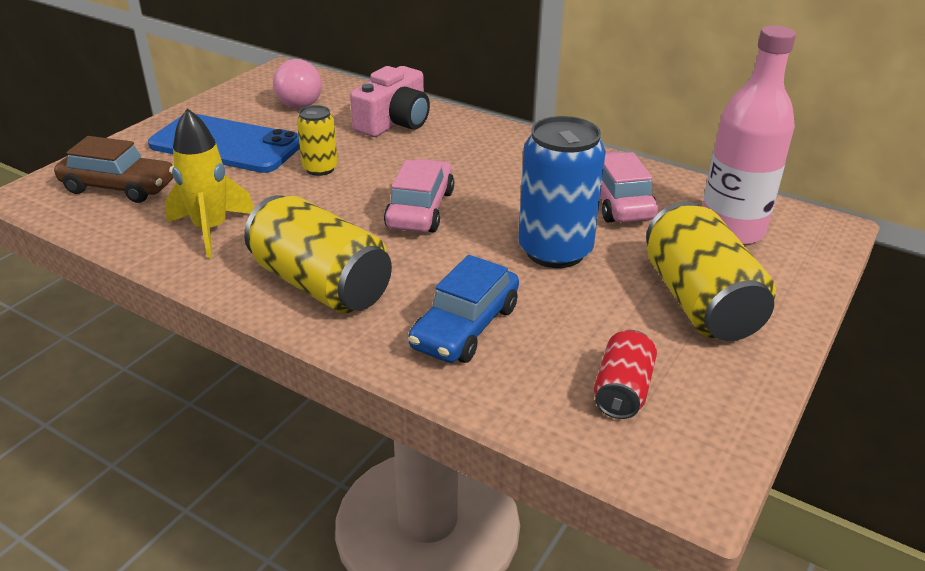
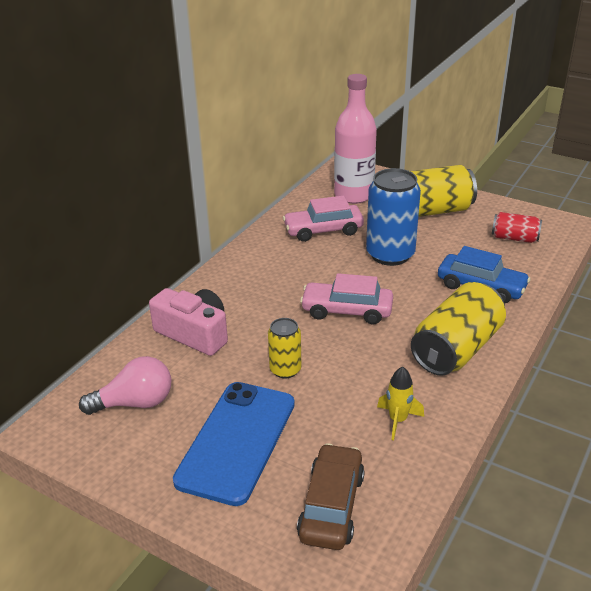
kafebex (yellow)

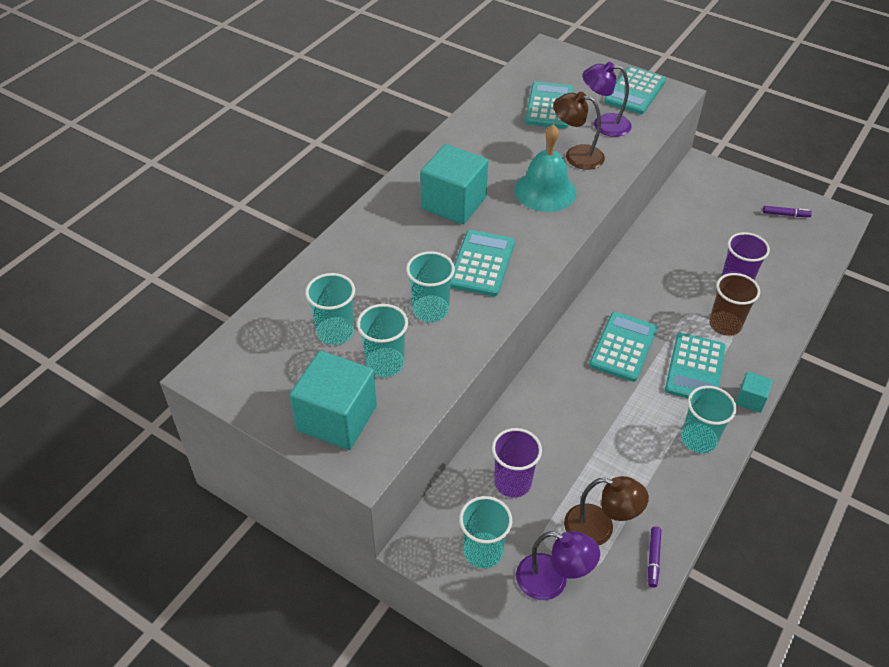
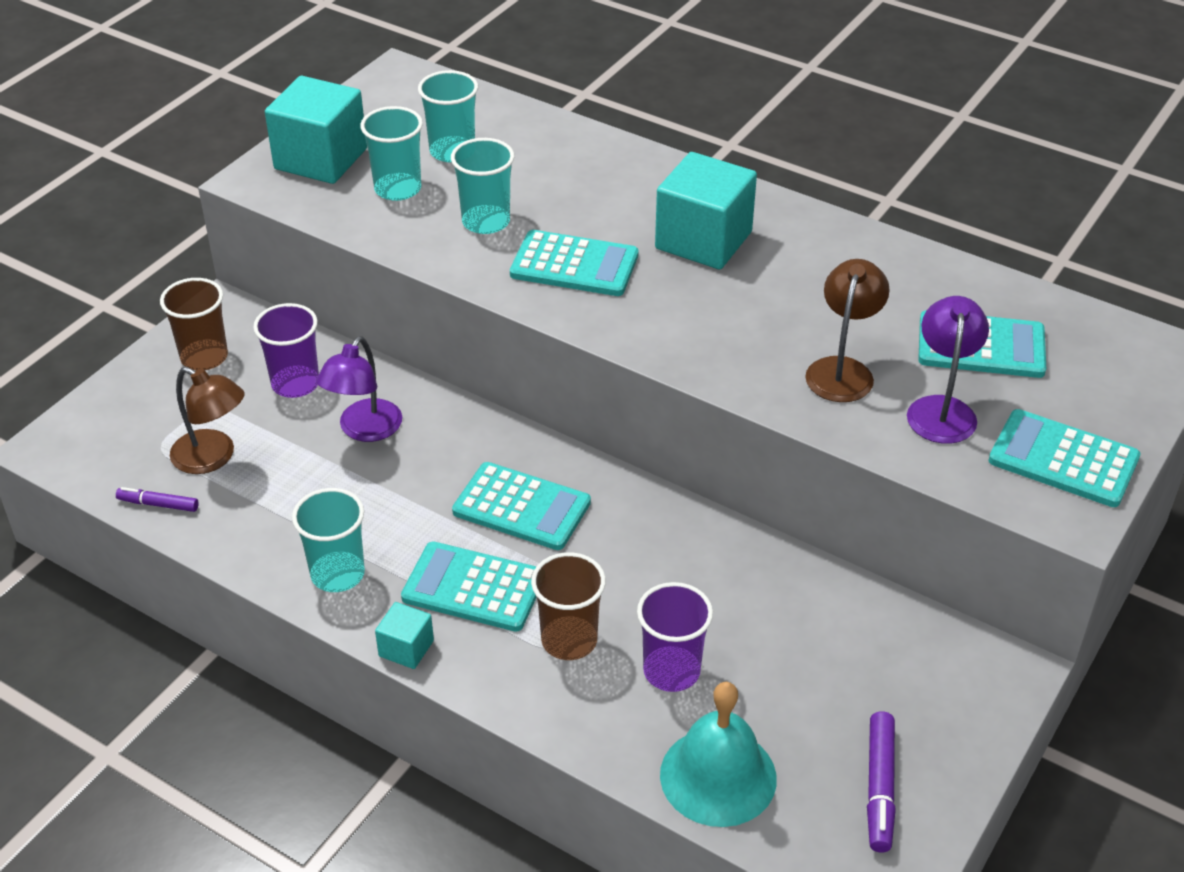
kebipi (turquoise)
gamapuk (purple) (2nd from left)
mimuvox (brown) (1st from left)
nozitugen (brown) (1st from left)
mimuvox (purple) (1st from left)

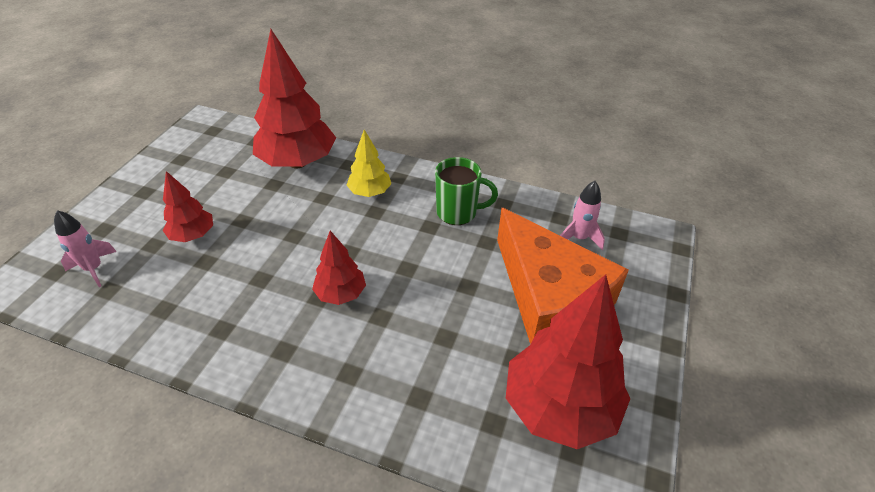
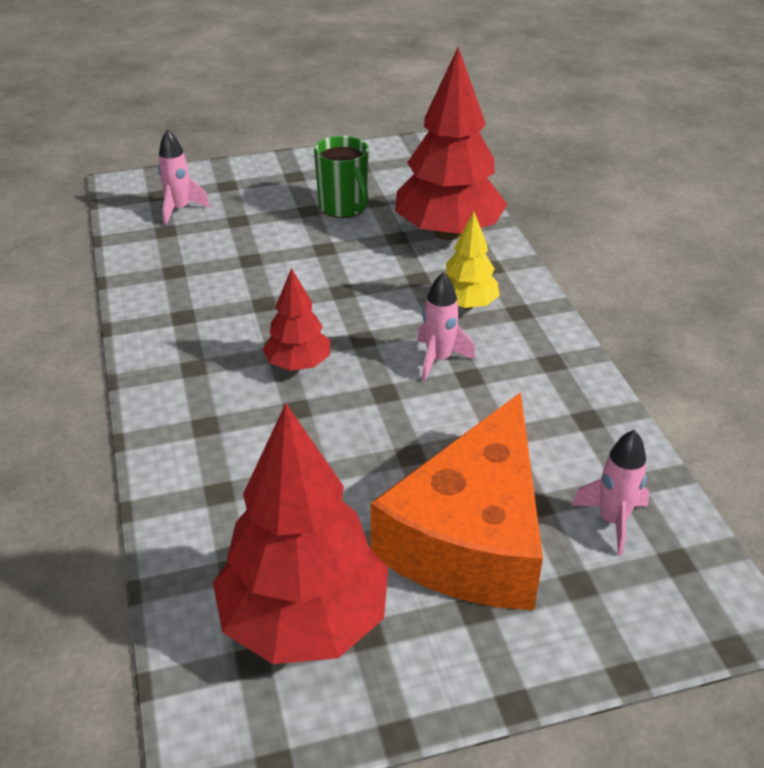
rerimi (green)
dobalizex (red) (1st from left in the first image)
kafebex (pink) (2nd from left)

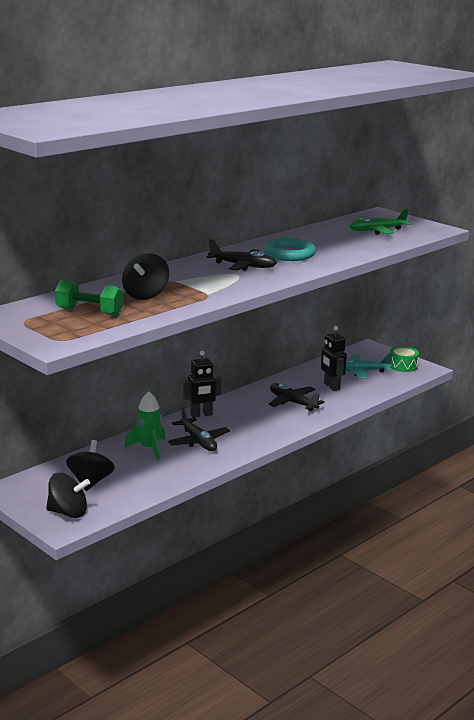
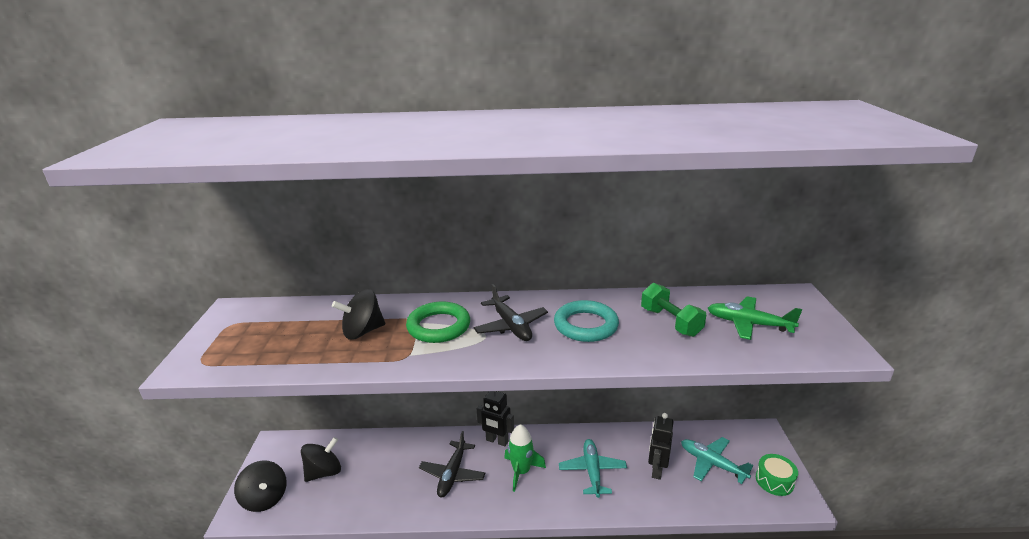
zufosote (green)
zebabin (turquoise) (1st from left)
kafebex (green)
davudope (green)

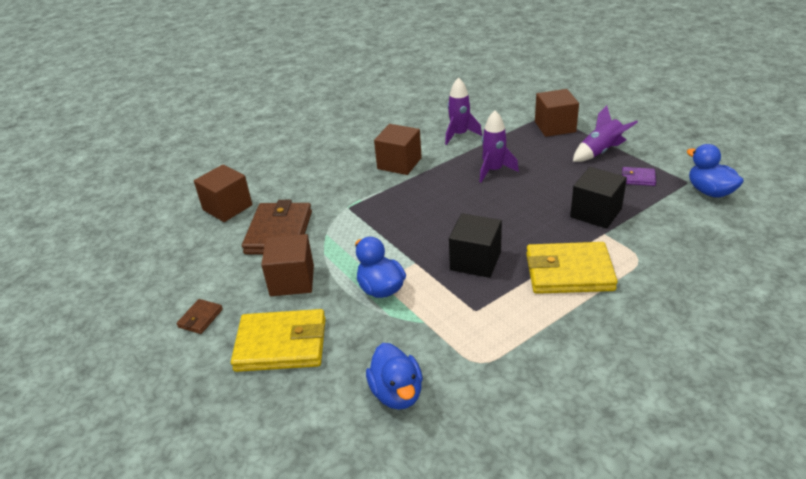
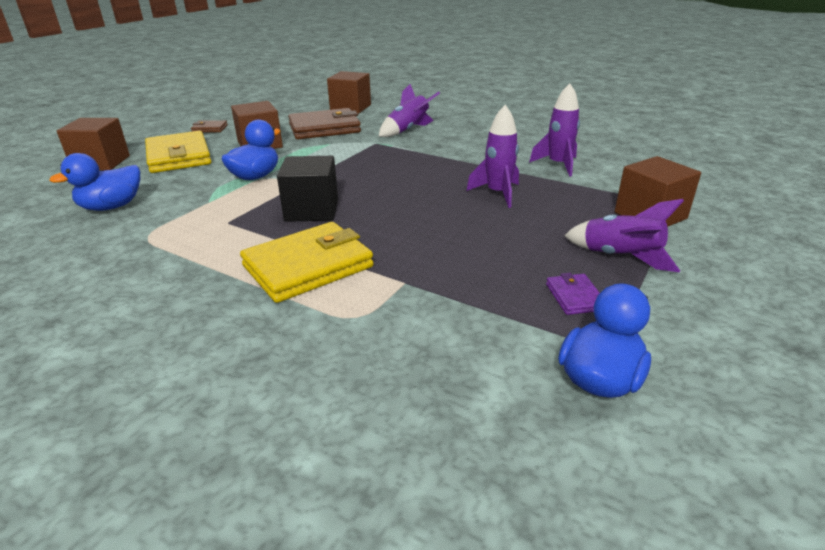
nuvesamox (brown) (1st from left)
nuvesamox (black) (2nd from left in the first image)
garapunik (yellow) (2nd from left)
kafebex (purple) (1st from left)

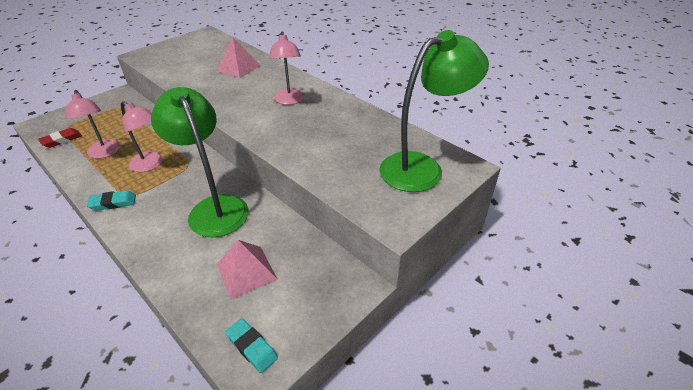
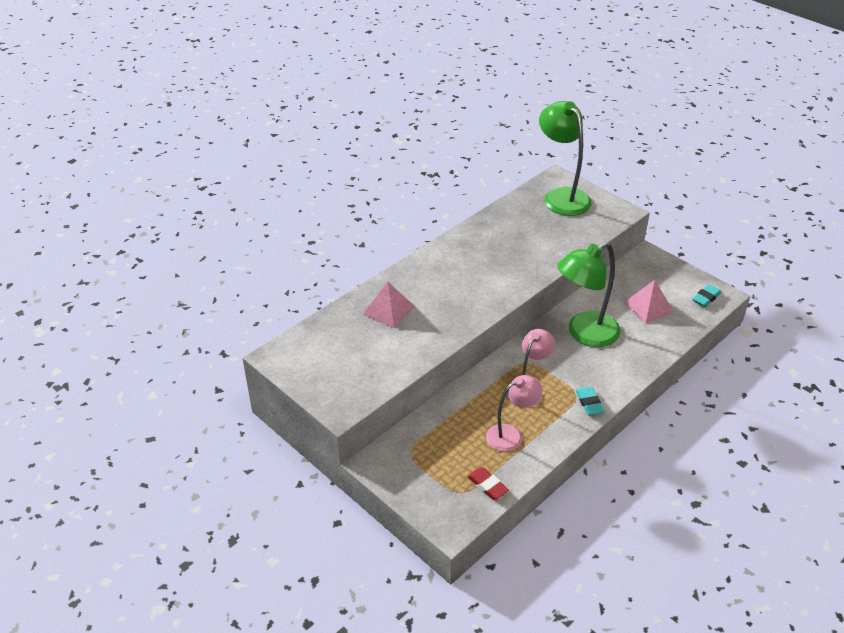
mimuvox (pink) (3rd from left in the first image)

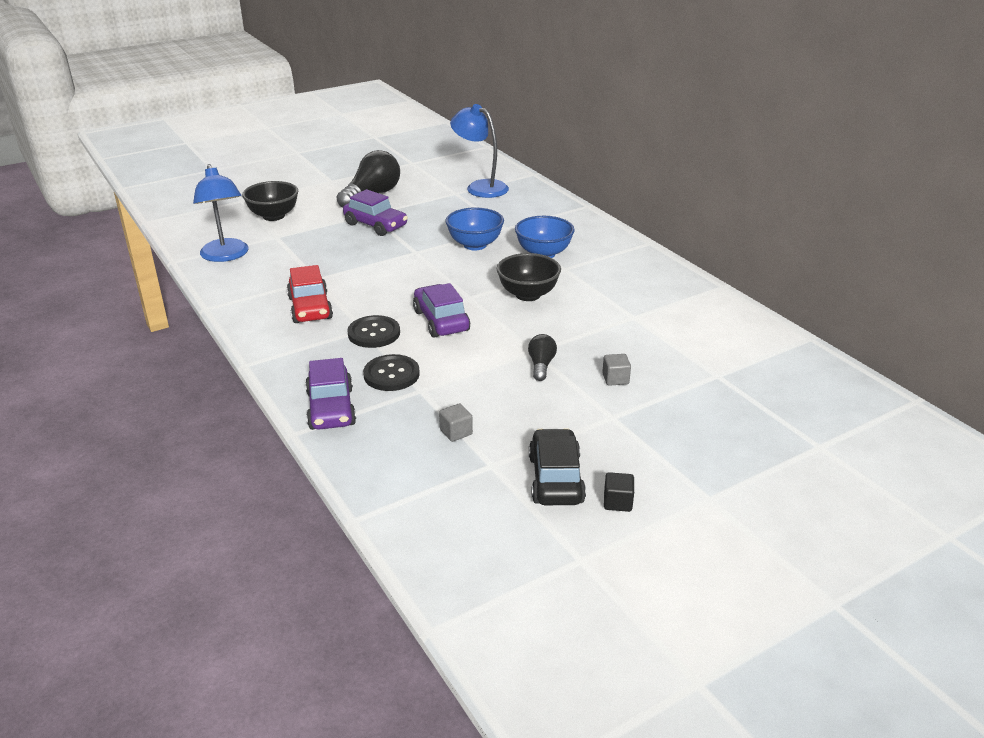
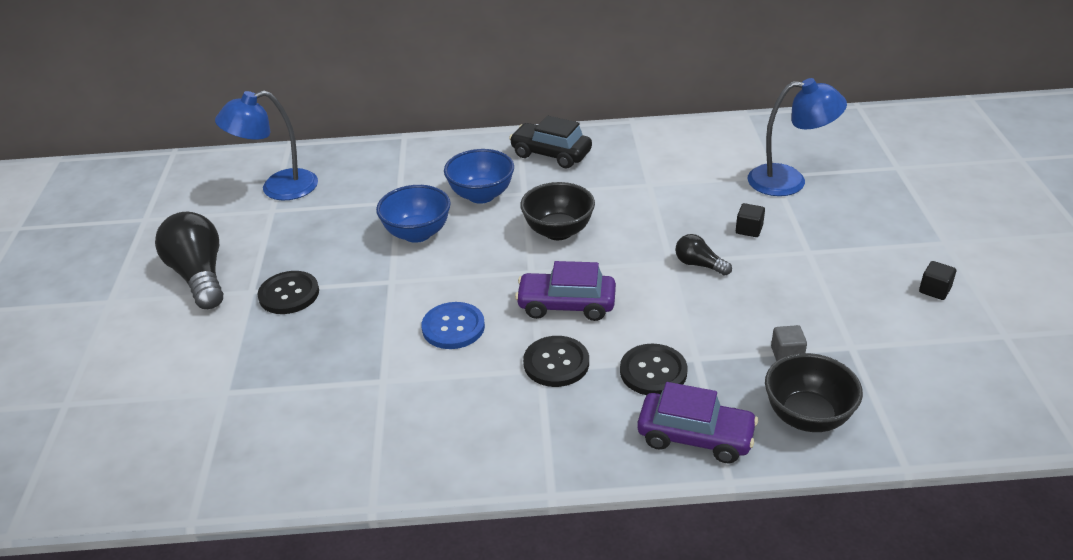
mimuvox (blue) (2nd from left)
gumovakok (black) (2nd from left)
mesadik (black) (1st from left)
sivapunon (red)
nuvesamox (black) (1st from left)
sivapunon (black)
mesadik (blue)

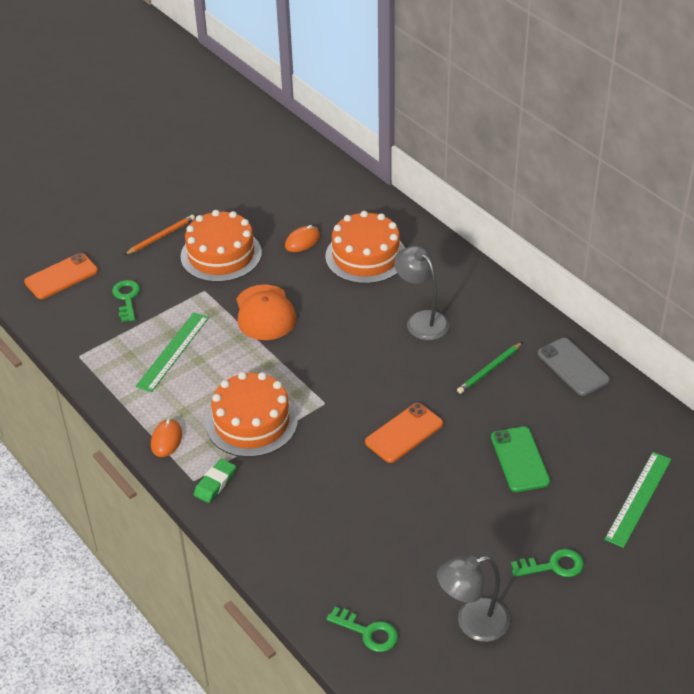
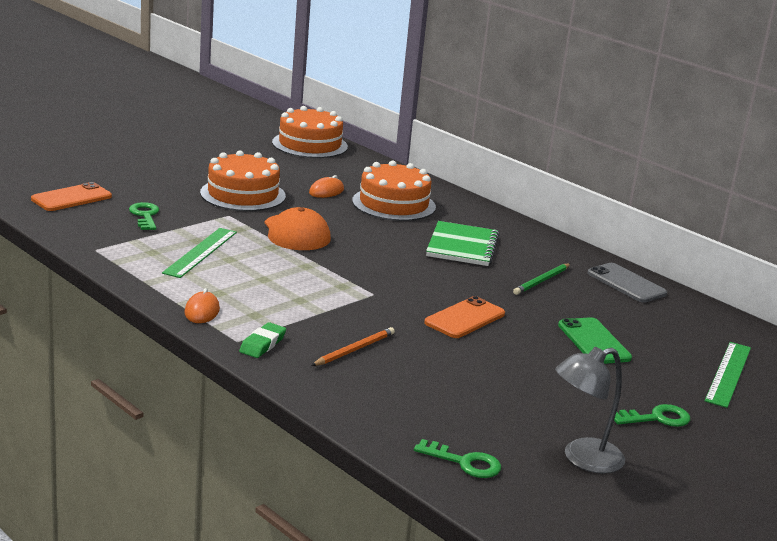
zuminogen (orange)
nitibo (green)
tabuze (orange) (2nd from left)

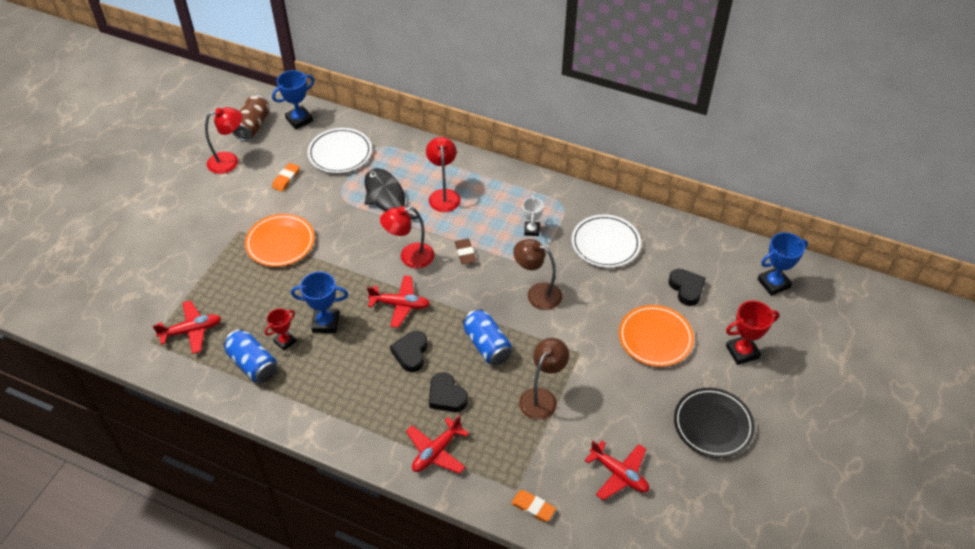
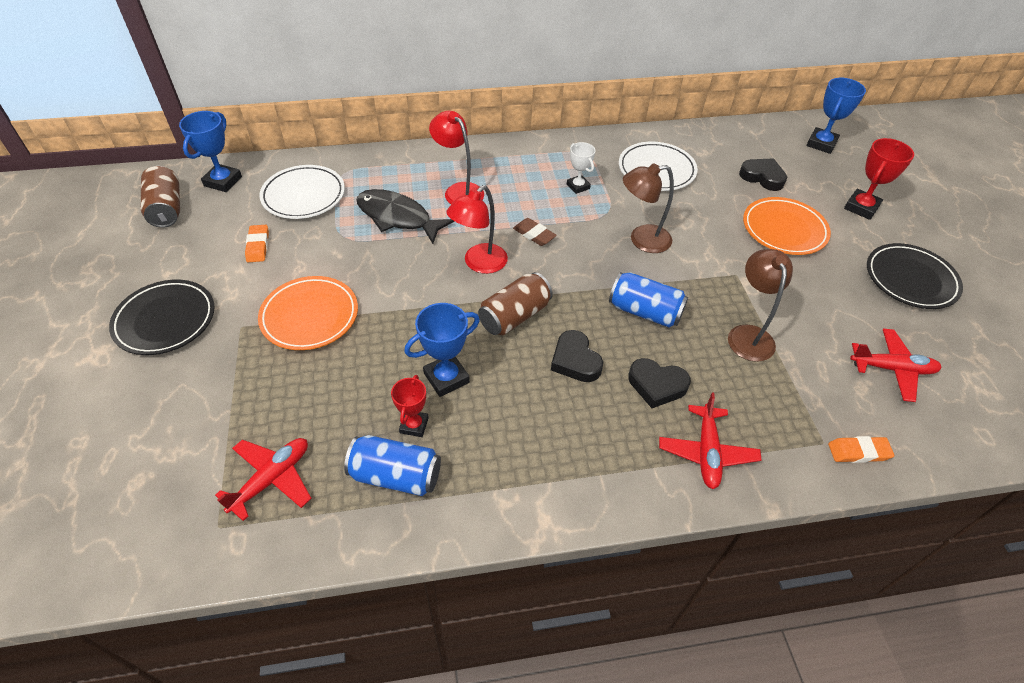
mimuvox (red) (1st from left in the first image)
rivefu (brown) (2nd from left)
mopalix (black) (1st from left)

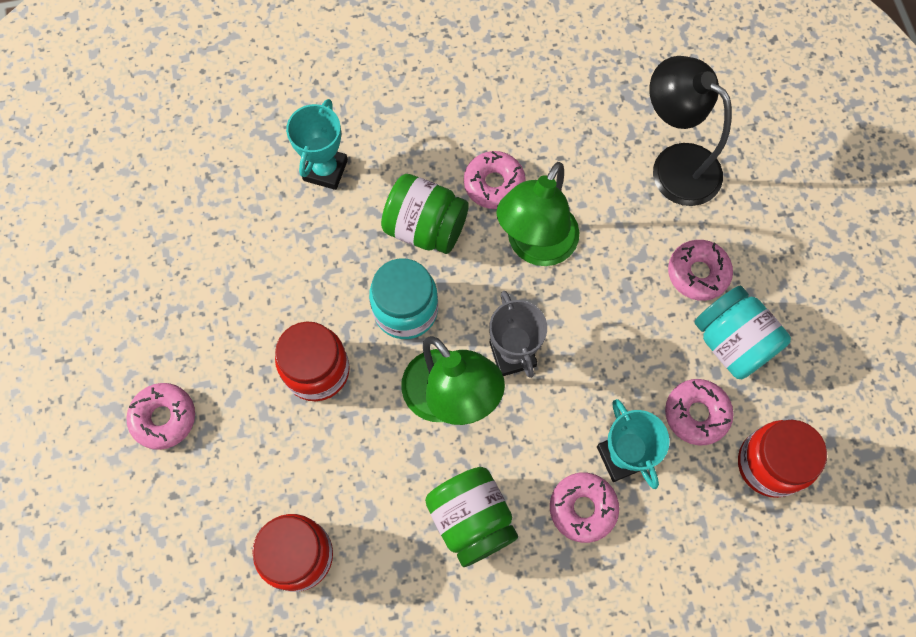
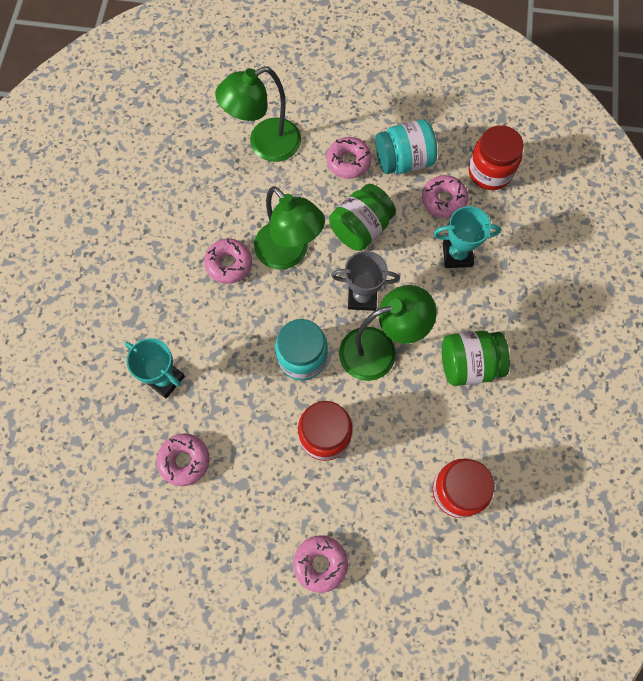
mimuvox (green) (1st from left)
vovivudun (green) (1st from left)
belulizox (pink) (1st from left)

